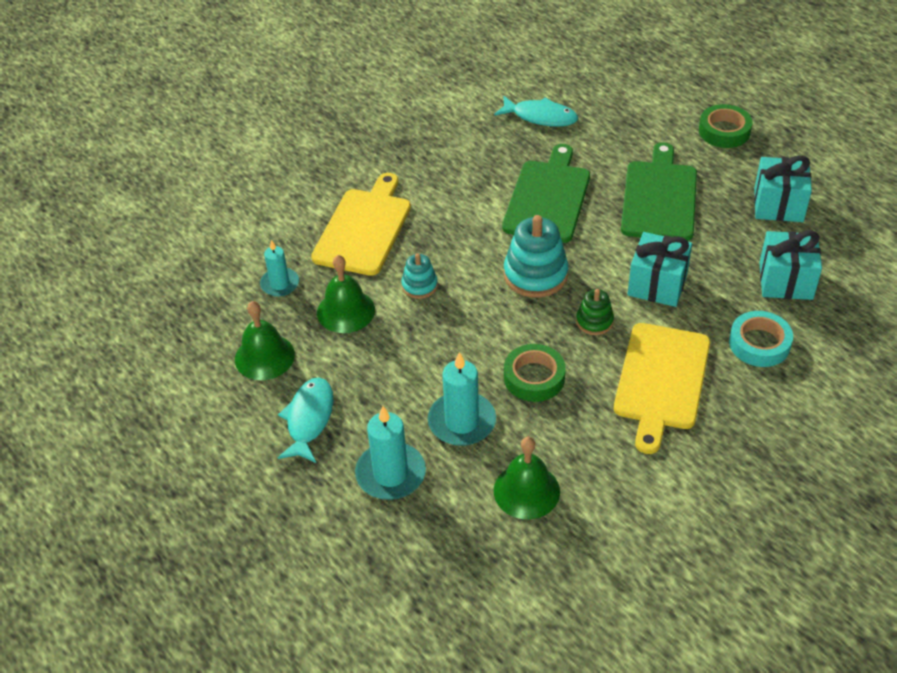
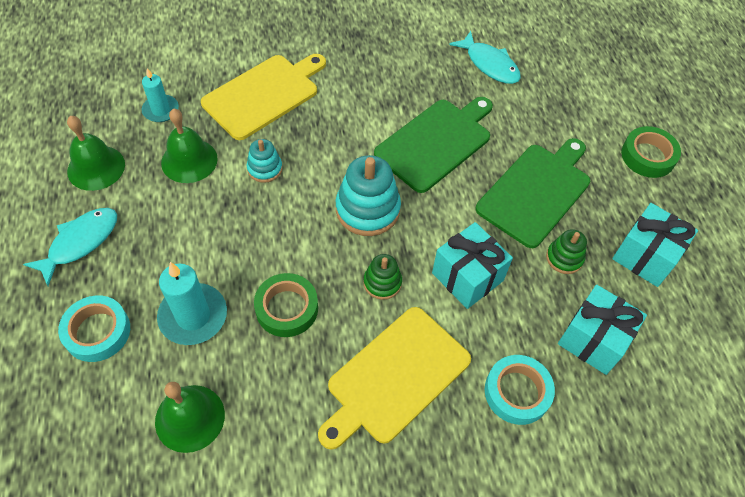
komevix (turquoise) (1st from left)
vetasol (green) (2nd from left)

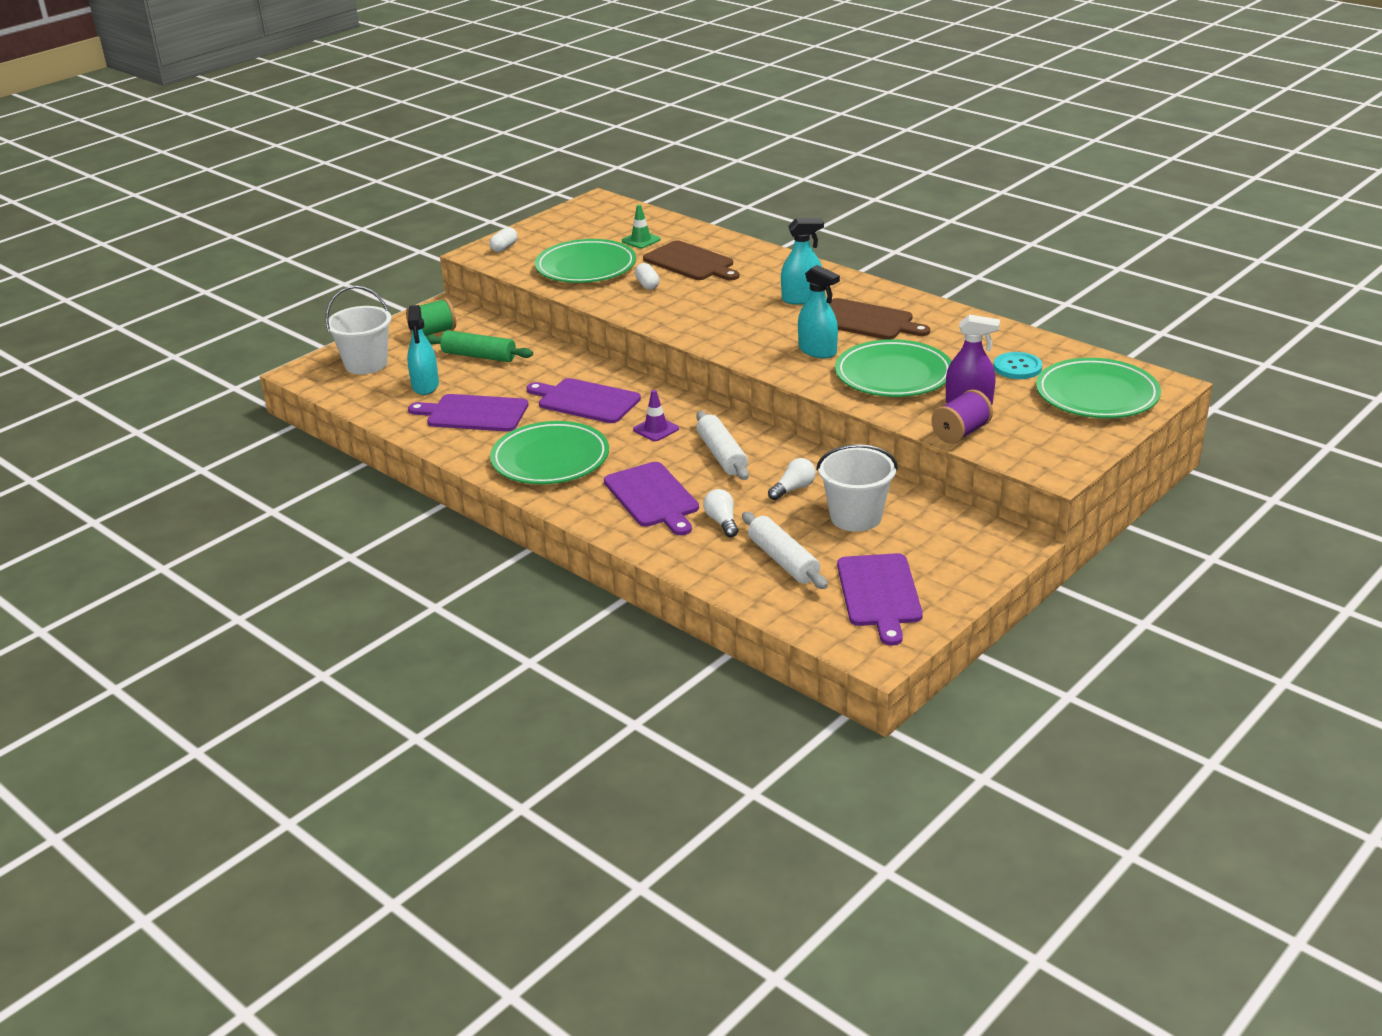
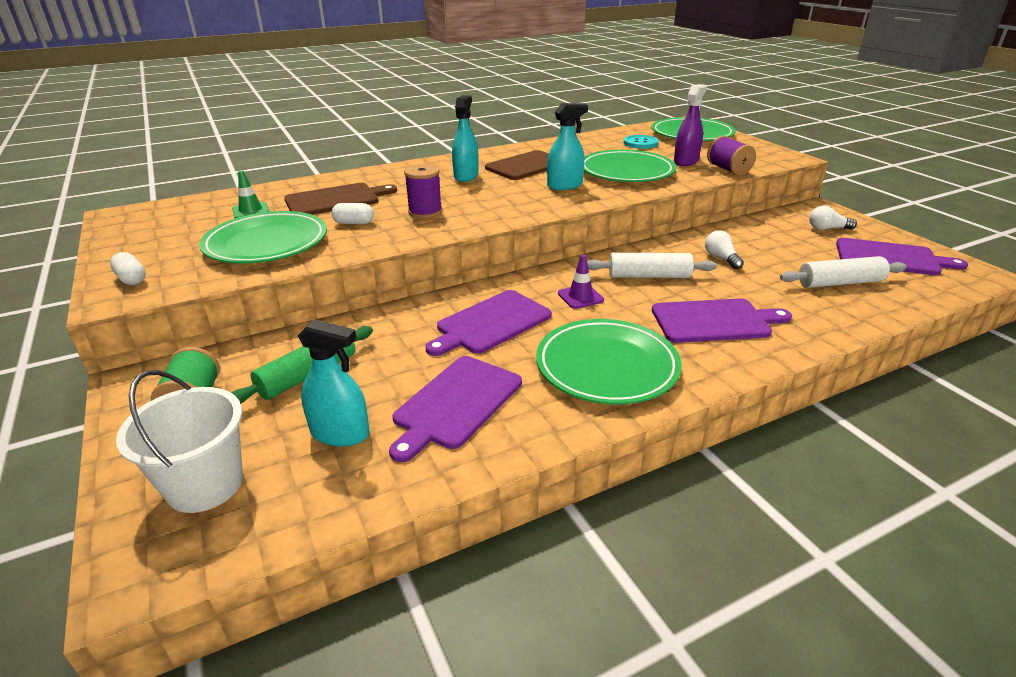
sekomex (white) (2nd from left in the first image)
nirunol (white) (2nd from left)
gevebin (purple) (1st from left)

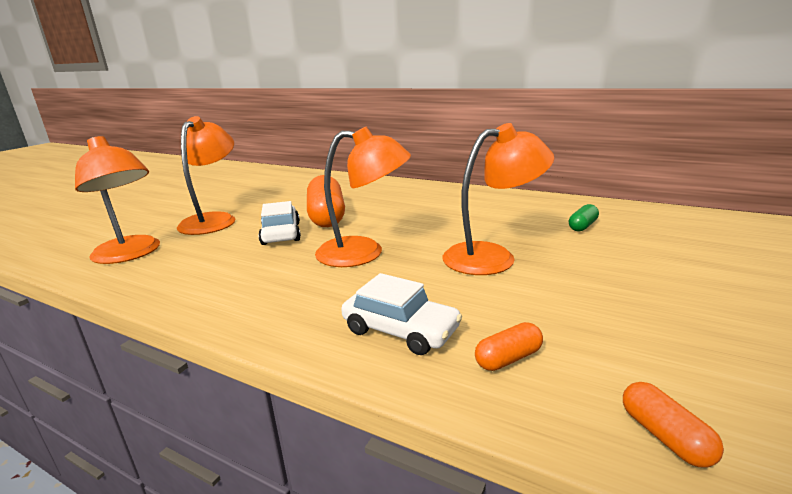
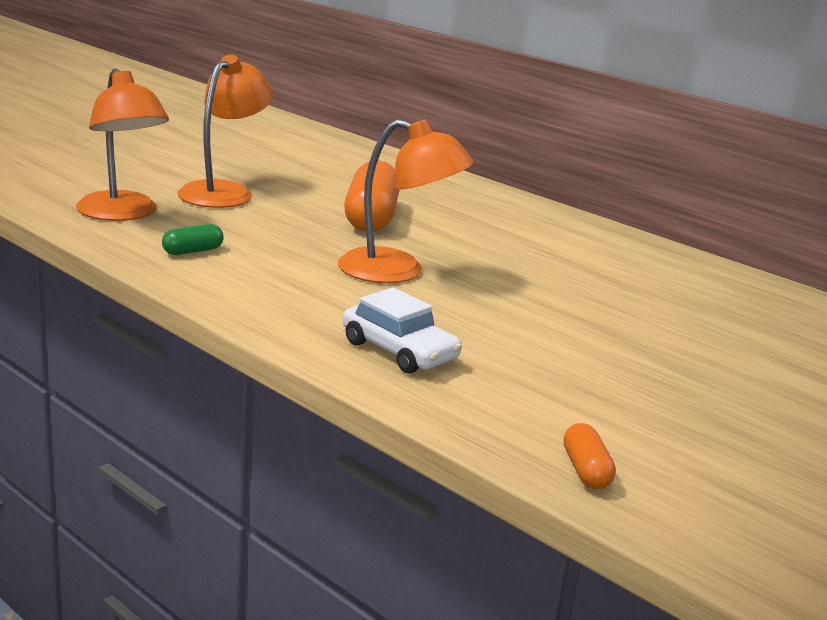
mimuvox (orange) (4th from left in the first image)
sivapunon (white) (1st from left in the first image)
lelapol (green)
lelapol (orange) (2nd from left in the first image)

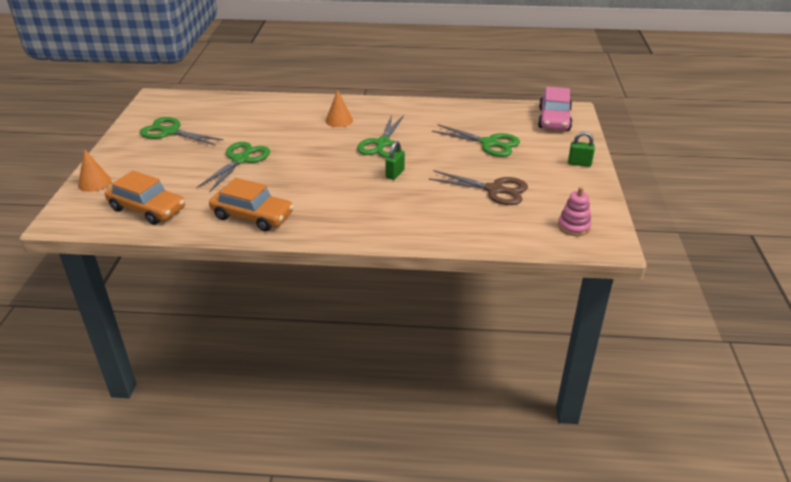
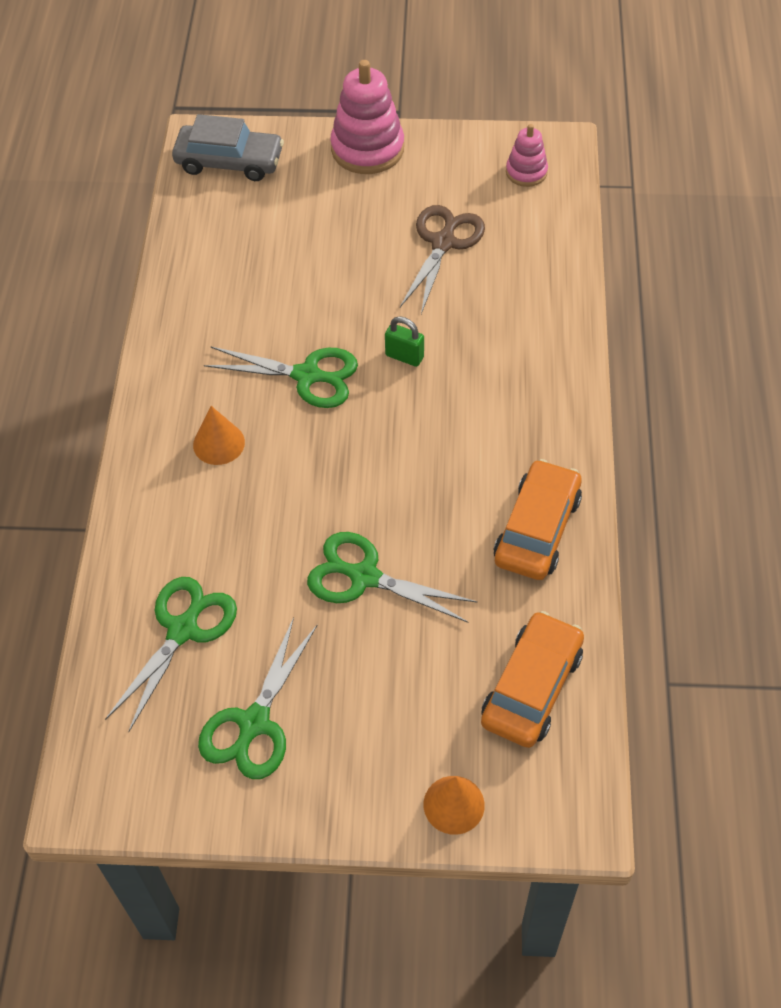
sivapunon (grey)
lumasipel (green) (1st from left)
vetasol (pink) (1st from left)

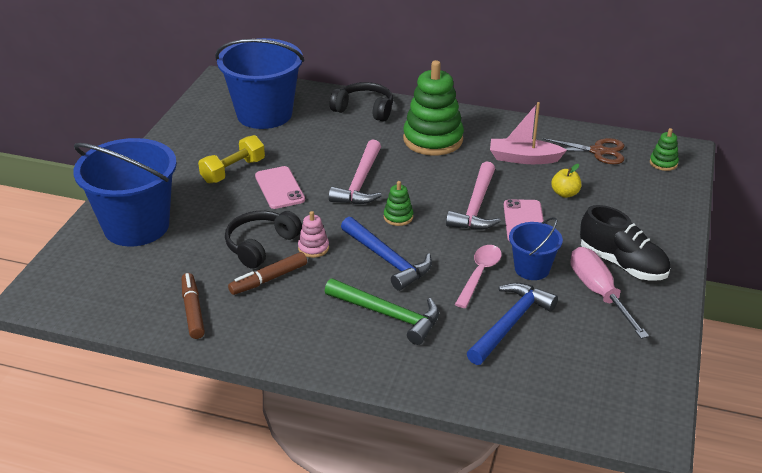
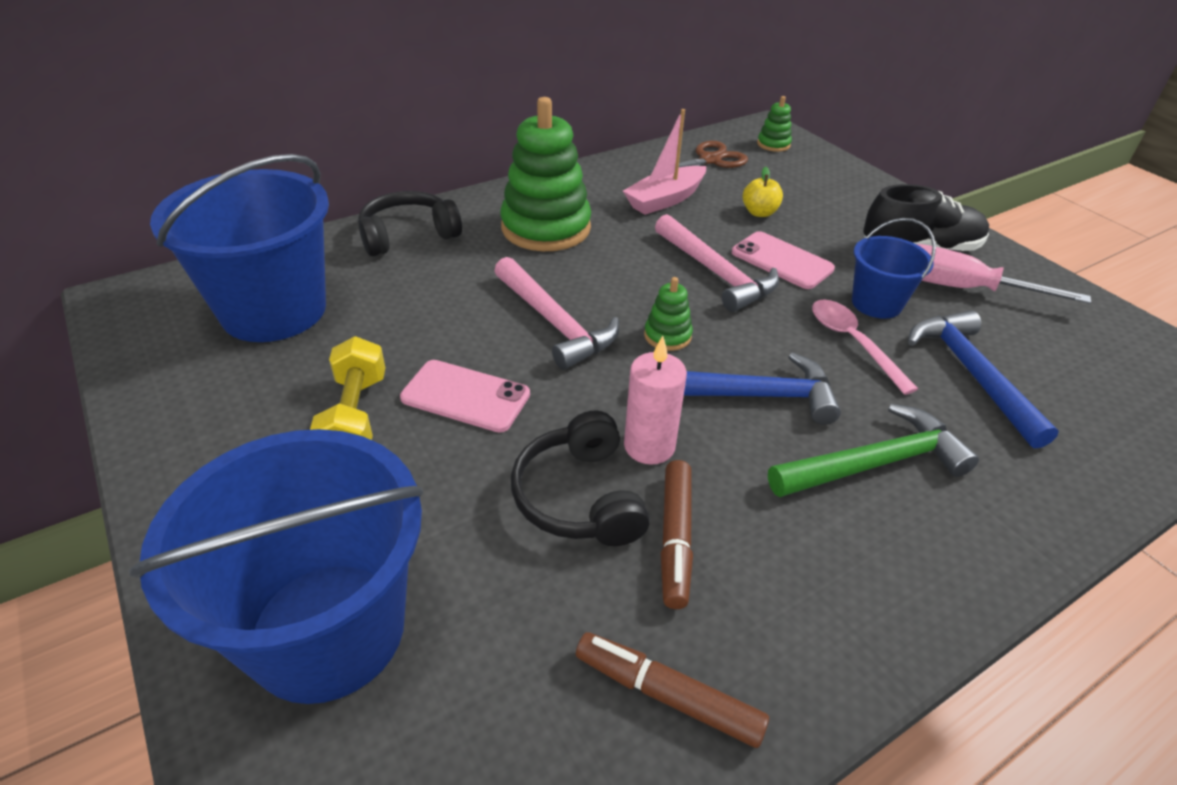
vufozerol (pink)

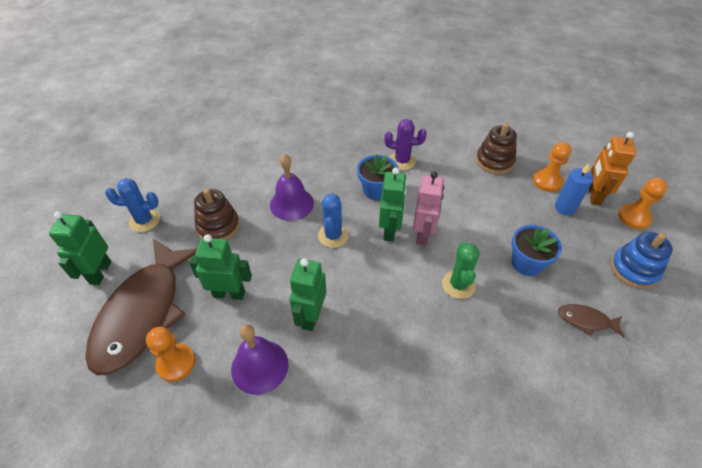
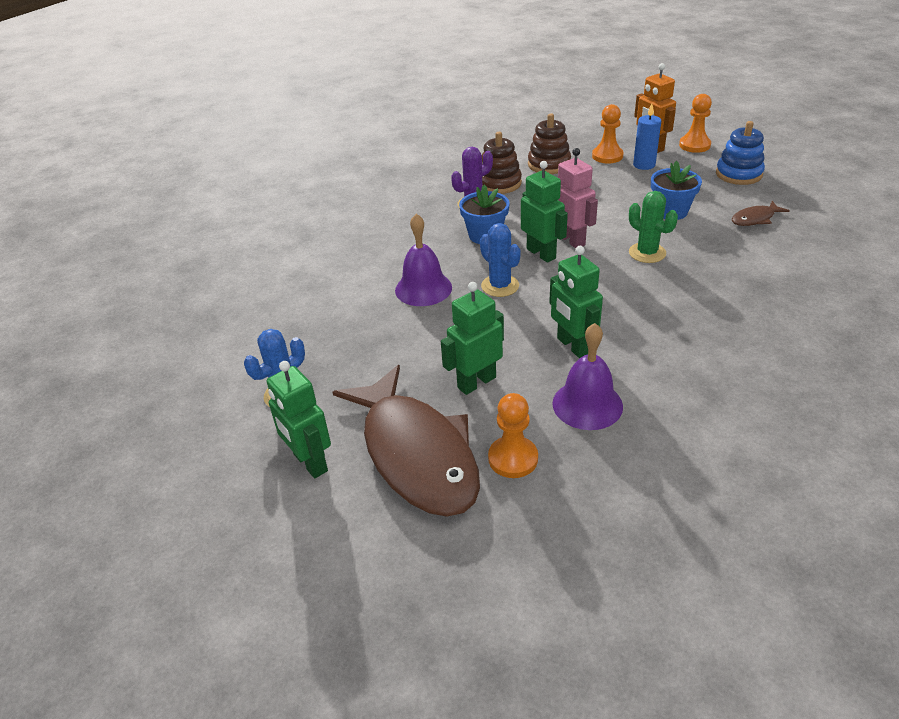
vetasol (brown) (1st from left)

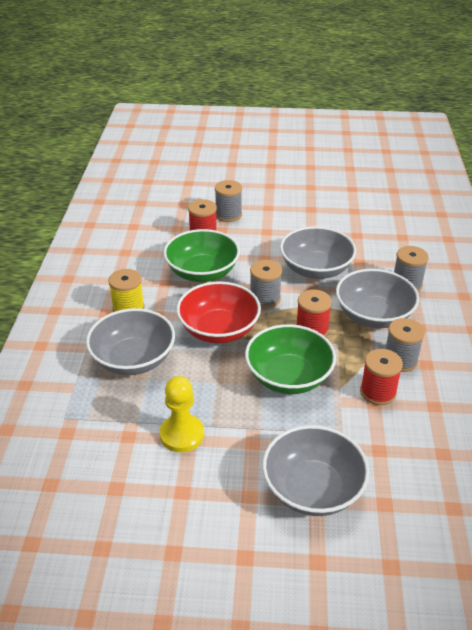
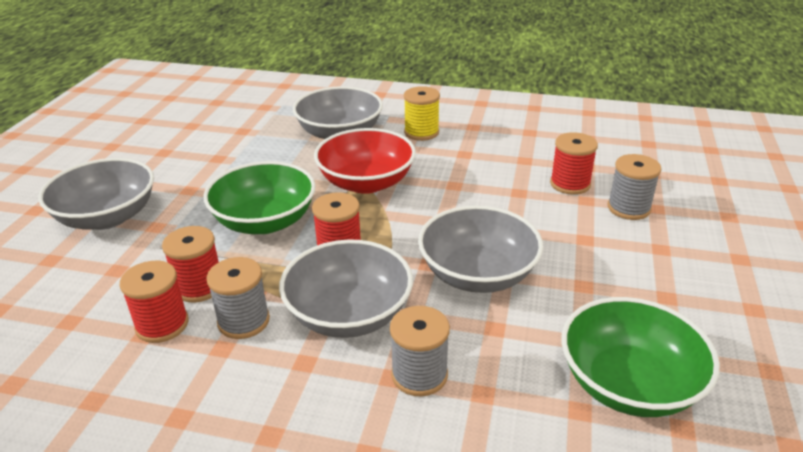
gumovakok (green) (2nd from left)
gevebin (grey) (2nd from left in the first image)
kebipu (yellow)
gevebin (red) (1st from left)

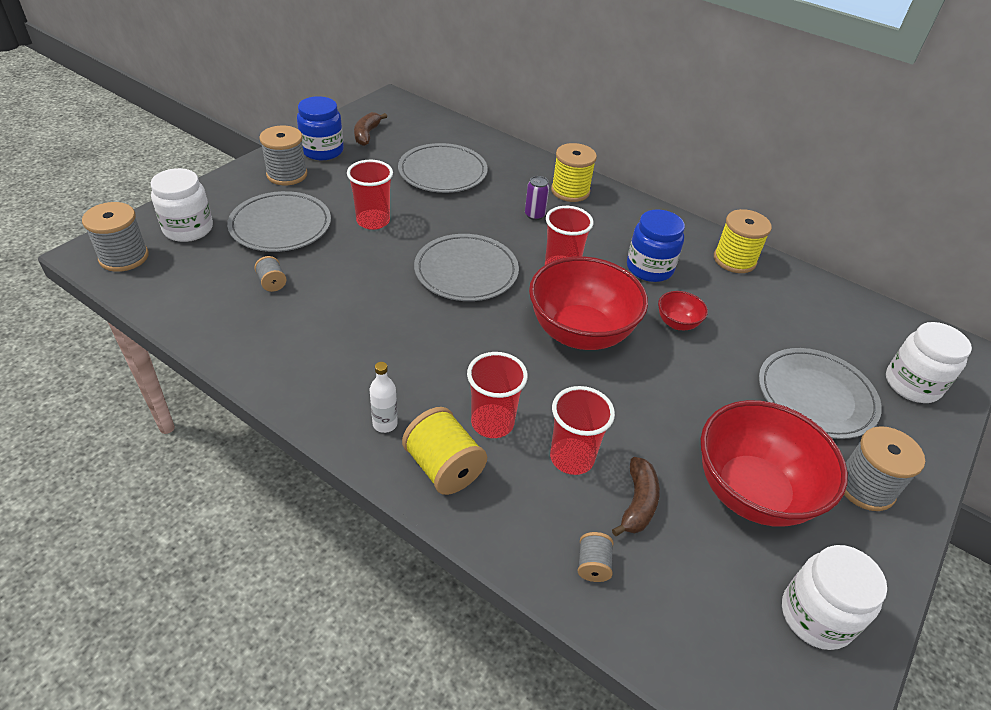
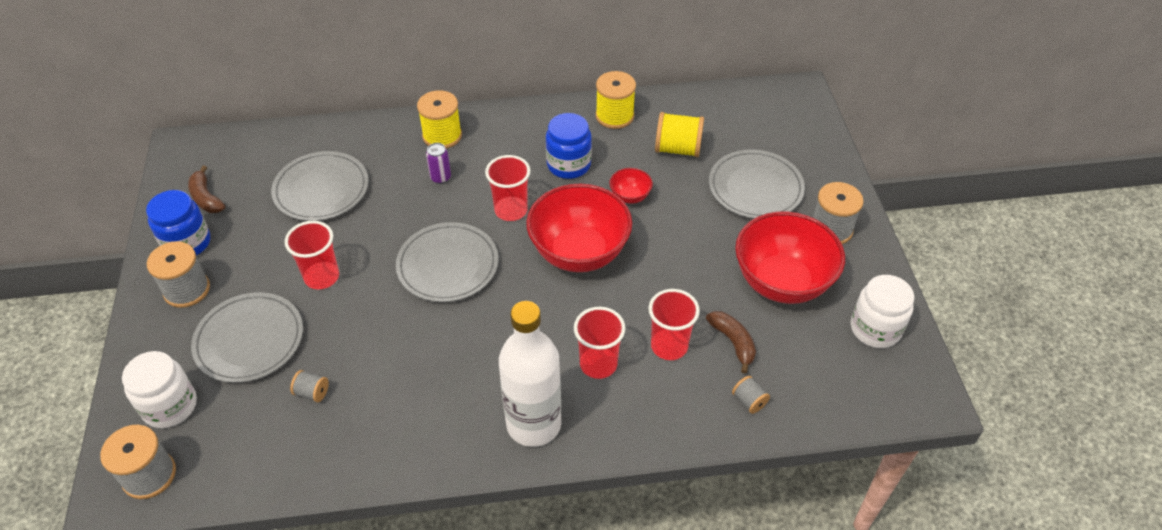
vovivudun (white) (3rd from left in the first image)
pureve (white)
gevebin (yellow) (3rd from left)

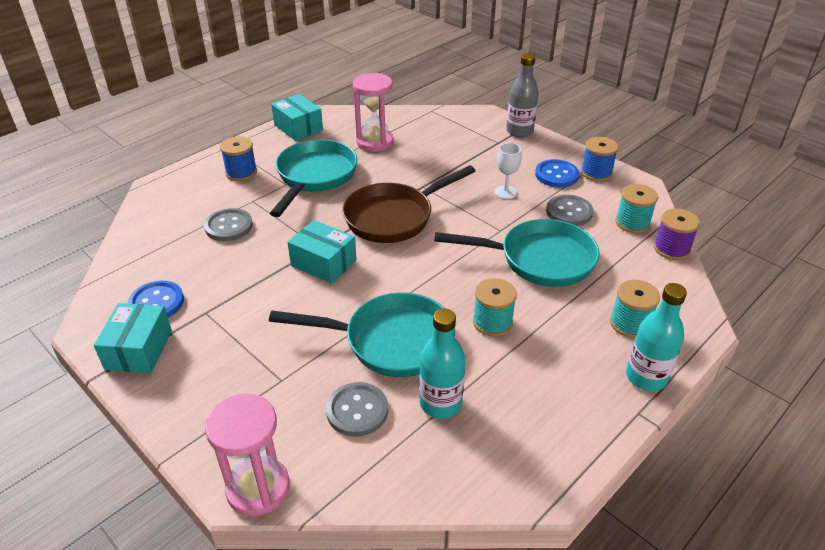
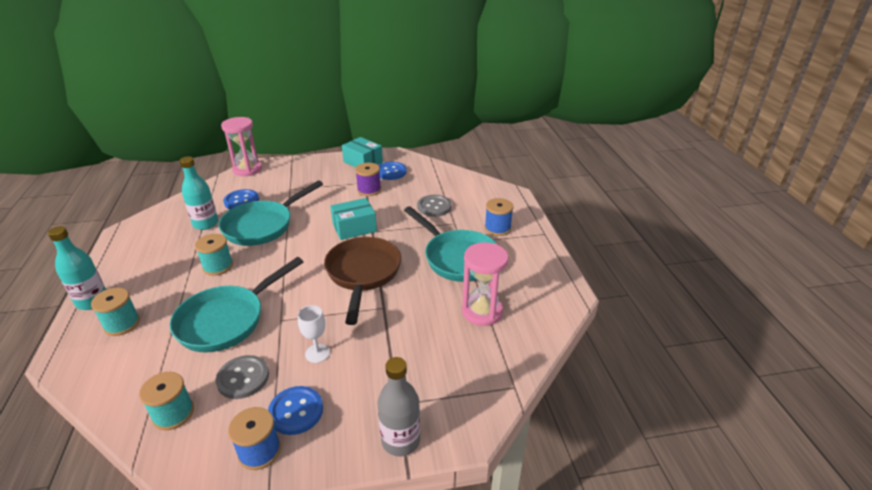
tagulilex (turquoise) (2nd from left in the first image)
gevebin (purple)
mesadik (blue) (1st from left)

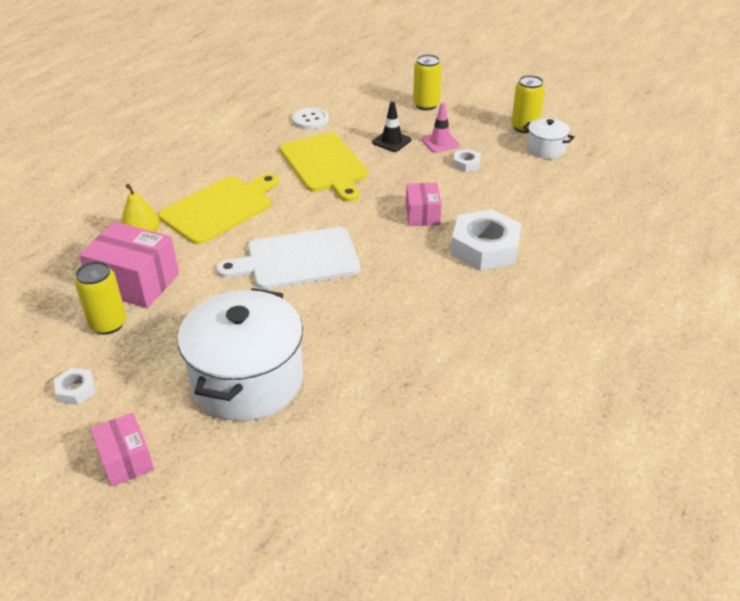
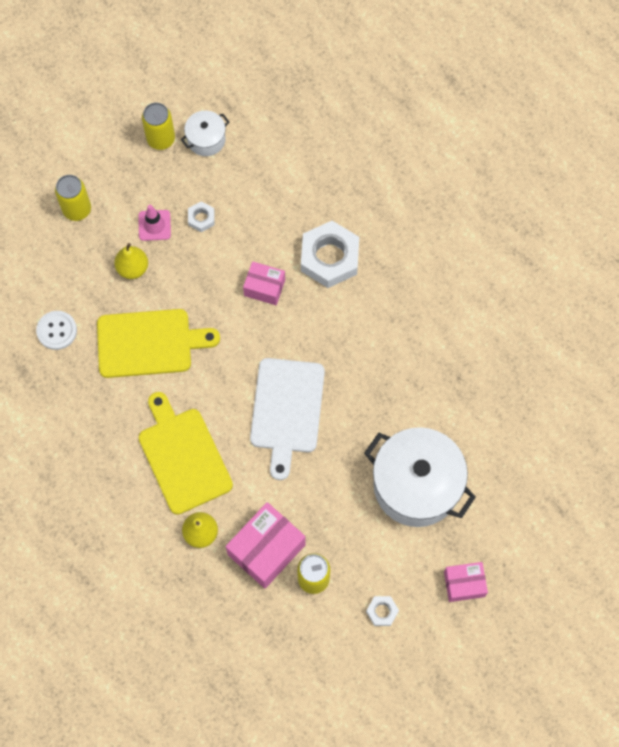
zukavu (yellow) (1st from left)

